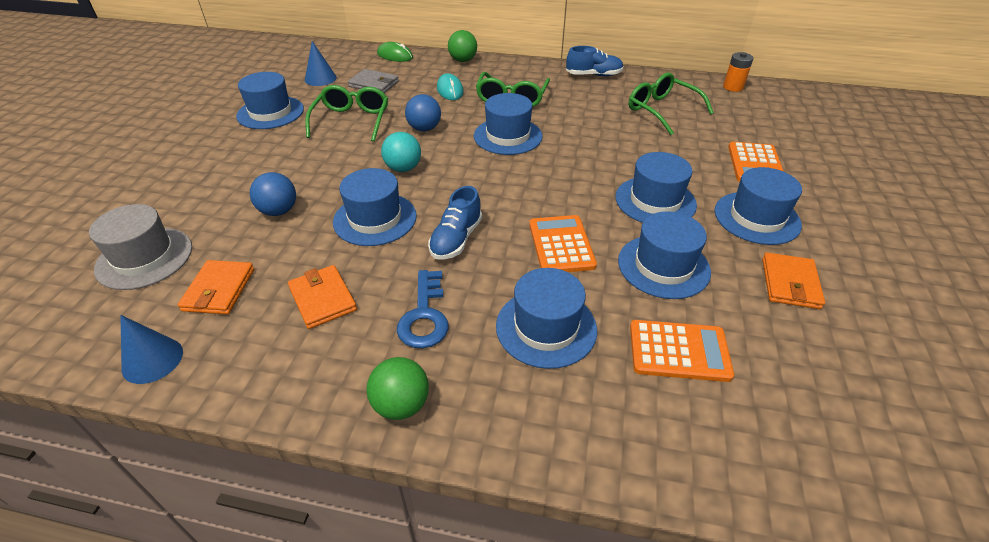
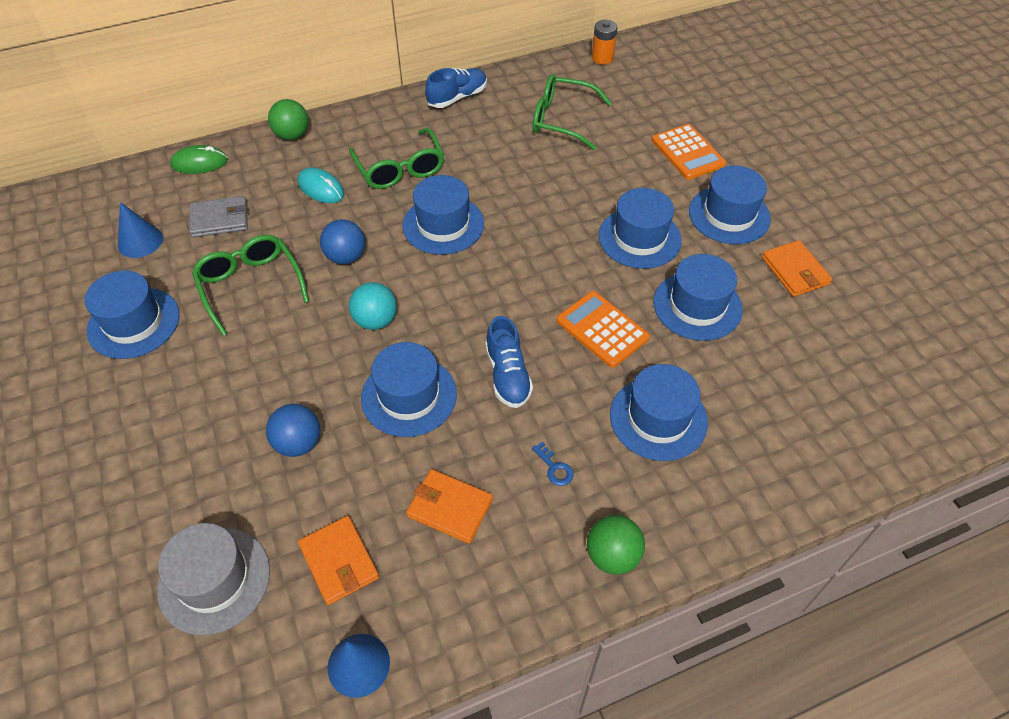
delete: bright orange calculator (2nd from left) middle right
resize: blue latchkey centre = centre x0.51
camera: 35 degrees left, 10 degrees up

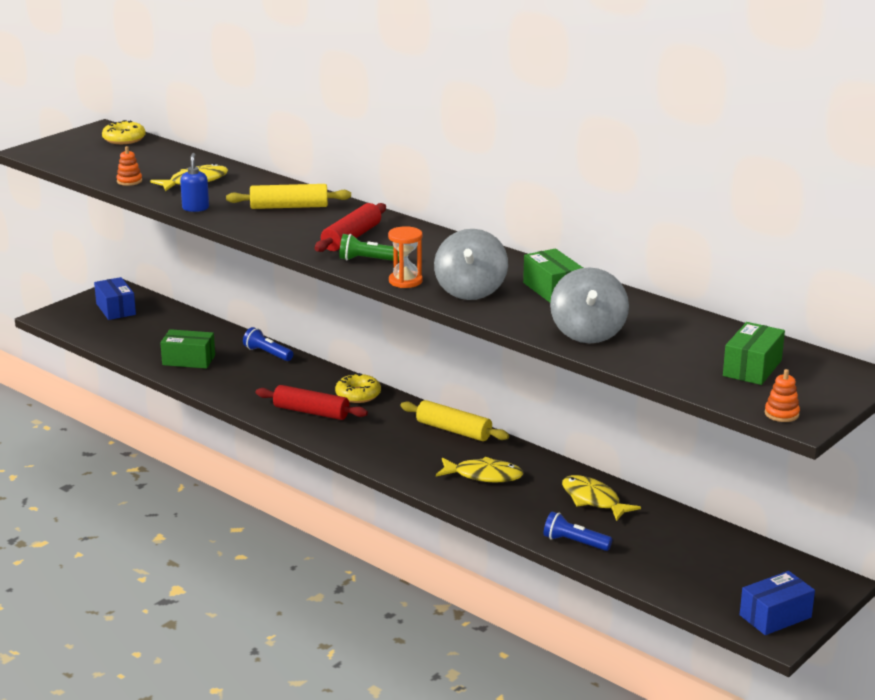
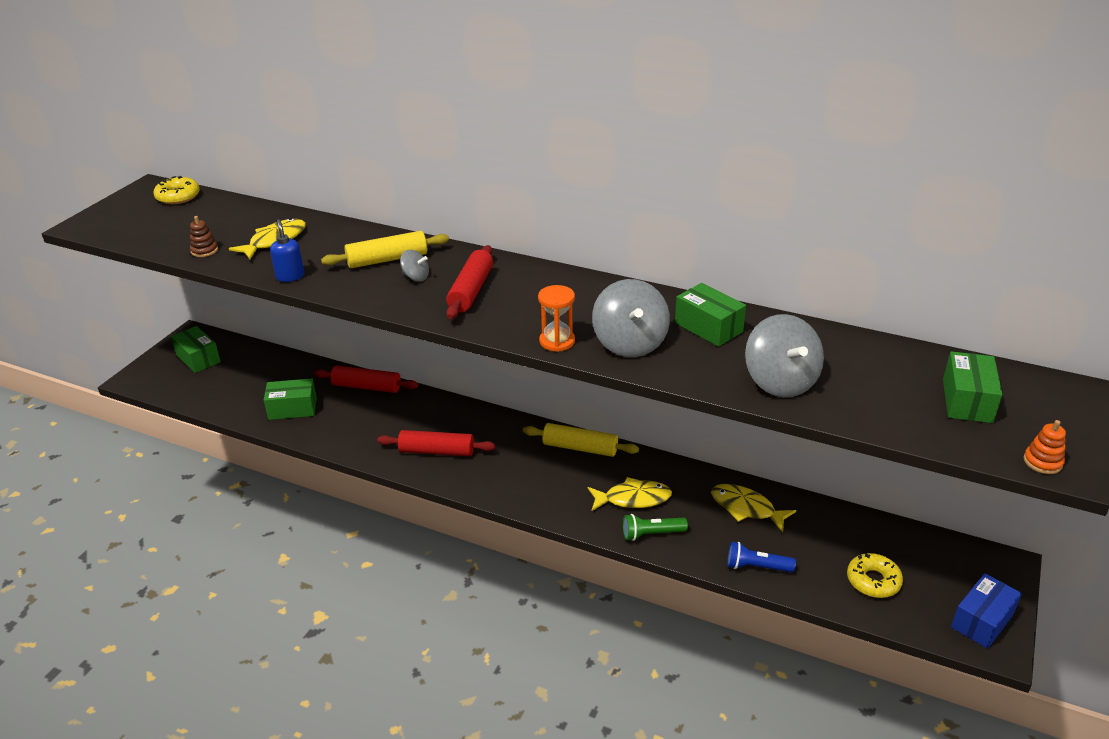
insert: gray spinning top (1st from left) centre
move: emerald flashlight centre to bottom centre; golden glazed donut (2nd from left) centre to bottom right
replace: blue flashlight (1st from left) middle left to scarlet pastry roller (1st from left) middle left
recolor: blue package (1st from left) middle left to emerald package (1st from left) middle left; bright orange ring stacker (1st from left) top left to brown ring stacker top left
camera: 15 degrees left, 10 degrees up

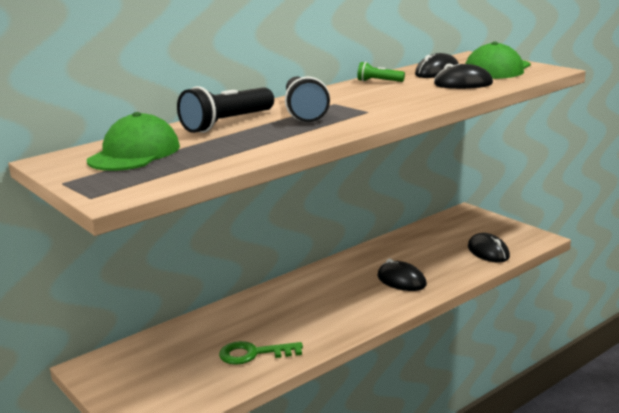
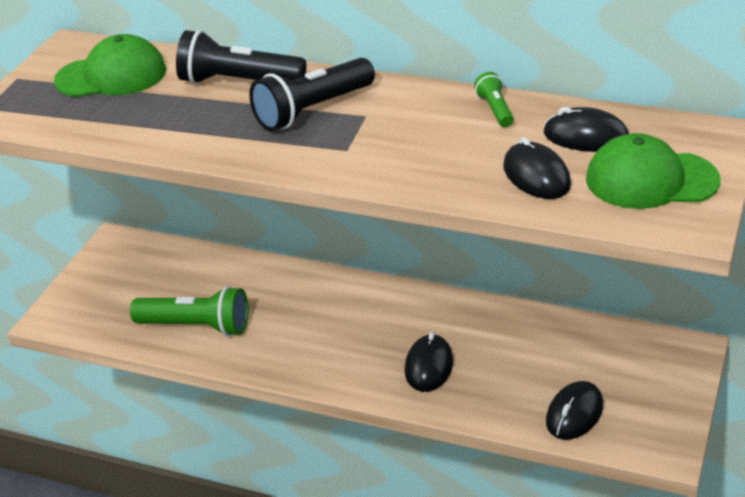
replace: emerald latchkey bottom centre to emerald flashlight (1st from left) middle left
camera: 60 degrees right, 15 degrees up

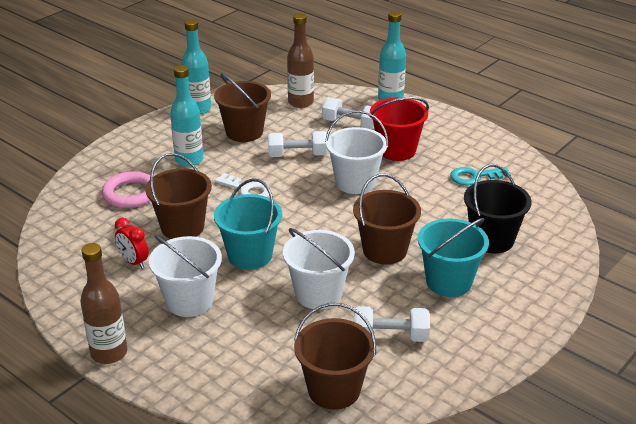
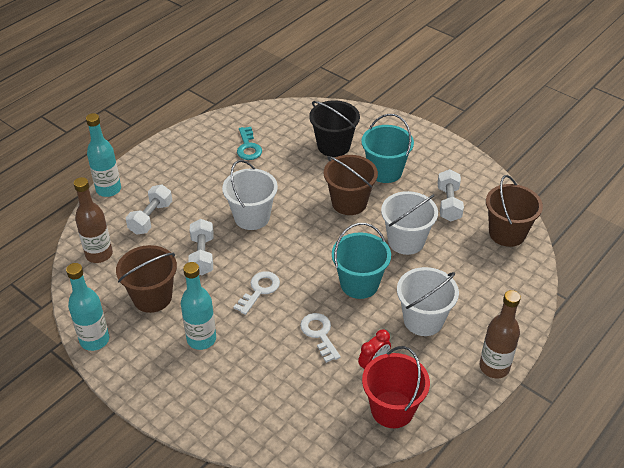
delete: rosy torus middle left
move: scarlet bucket top centre to bottom centre
replace: brown bucket (1st from left) middle left to snow-white latchkey (2nd from left) bottom centre
camera: 90 degrees left, 10 degrees up

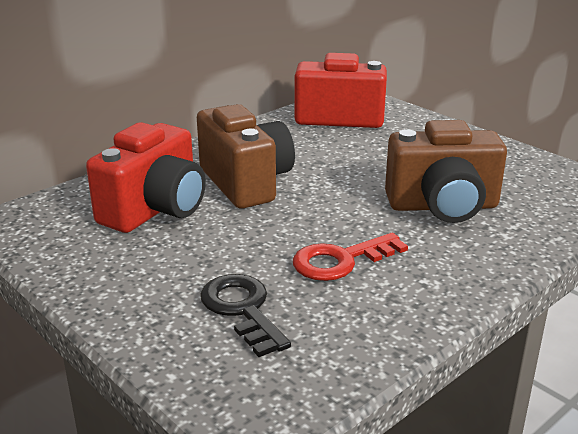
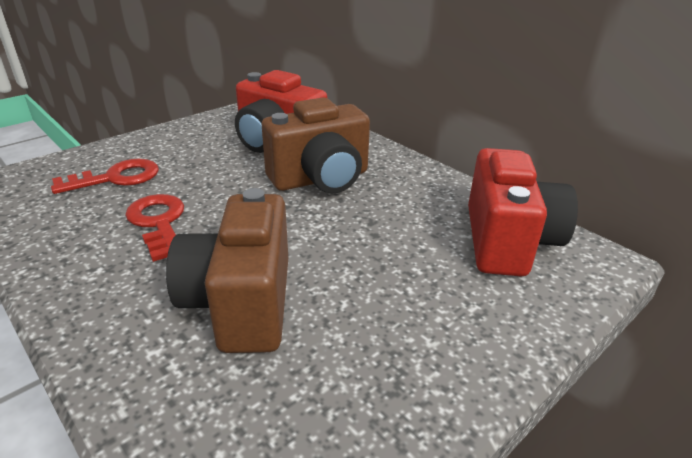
recolor: jet-black latchkey bottom centre to scarlet latchkey (1st from left) middle left
camera: 90 degrees right, 5 degrees up

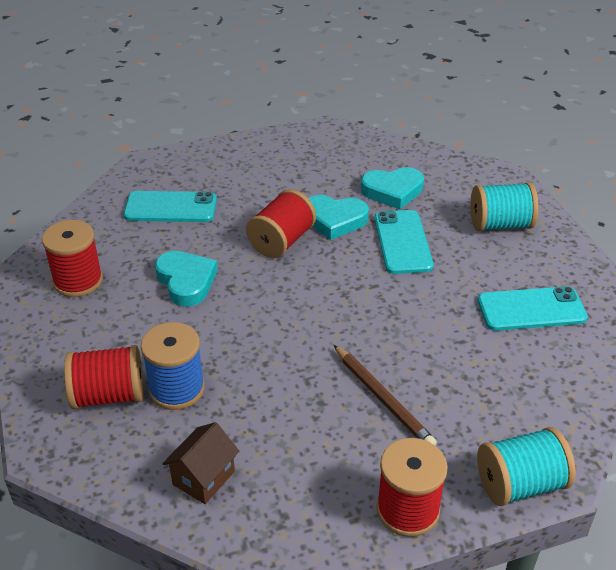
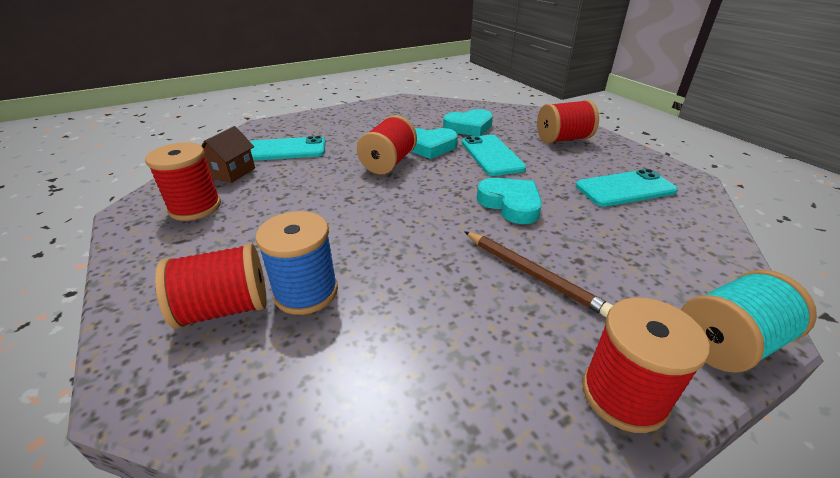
move: brown cottage bottom left to top left; turquoise love heart (1st from left in the first image) middle left to turquoise love heart (3rd from left) centre
recolor: turquoise spool (1st from left) middle right to scarlet spool (4th from left) top right
camera: 10 degrees left, 5 degrees down

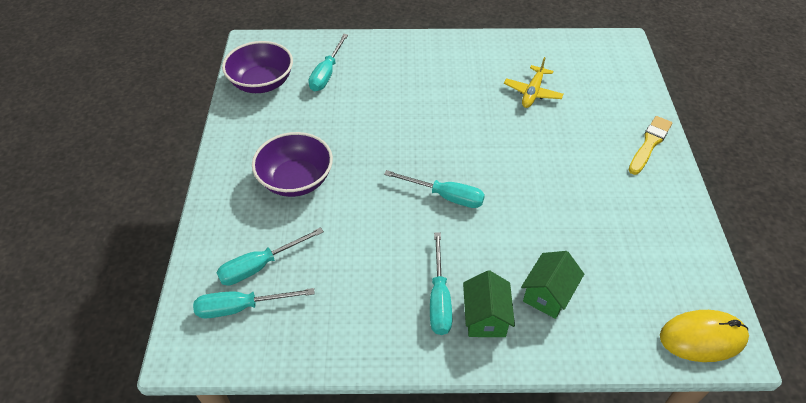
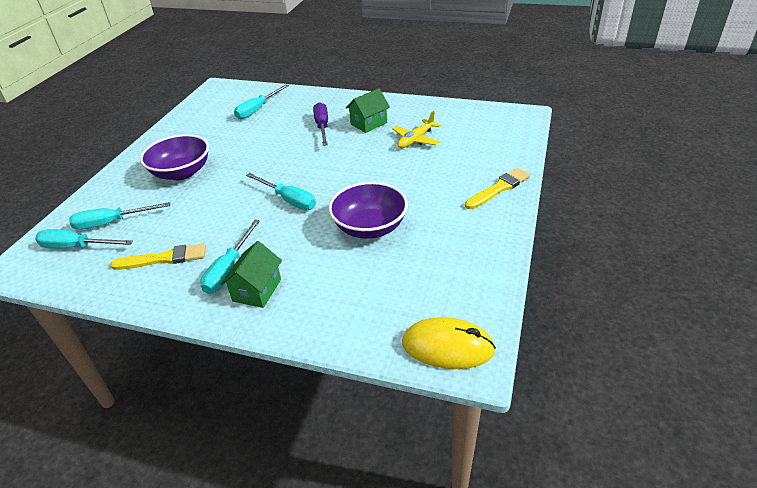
insert: golden brush (1st from left) middle left; purple flat screwdriver top centre
move: purple deep dish (1st from left in the first image) top left to purple deep dish (2nd from left) centre; emerald cottage (2nd from left) bottom right to top centre
camera: 20 degrees right, 10 degrees down

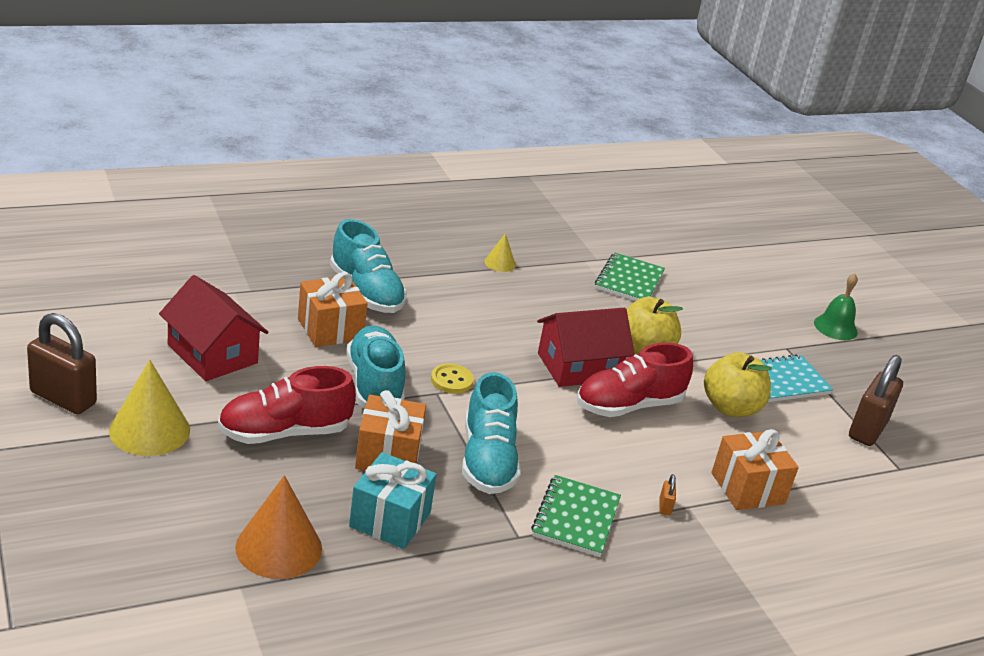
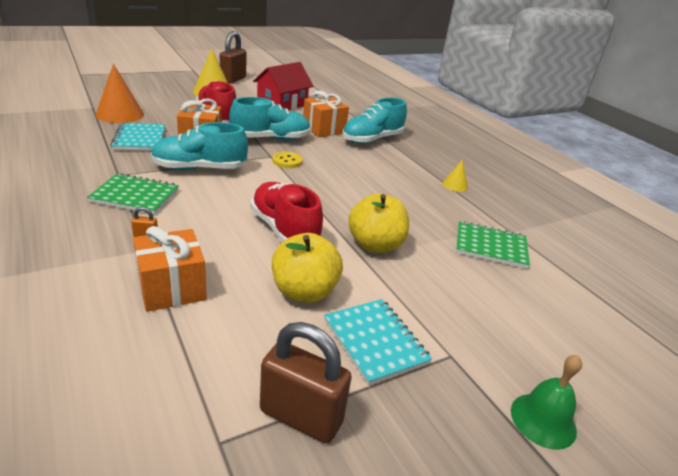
delete: scarlet cottage (2nd from left) centre
replace: turquoise gift bottom centre to turquoise notepad (1st from left) top left
camera: 85 degrees right, 0 degrees up

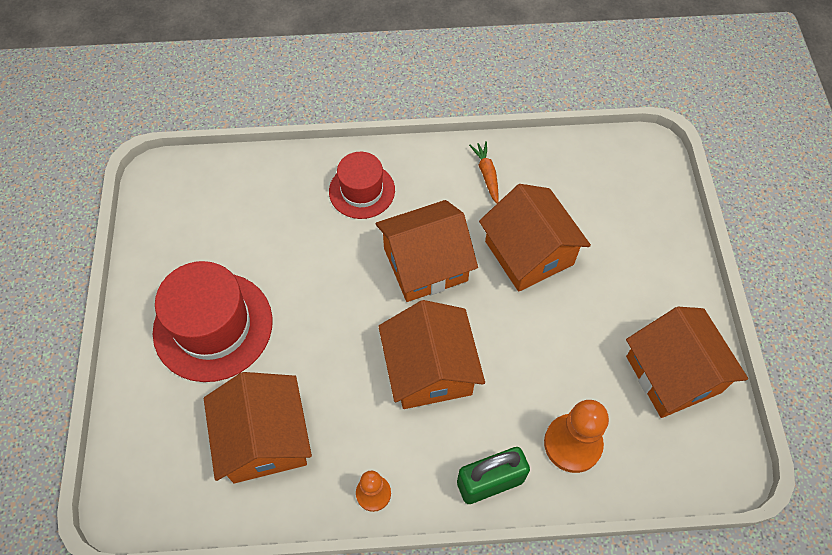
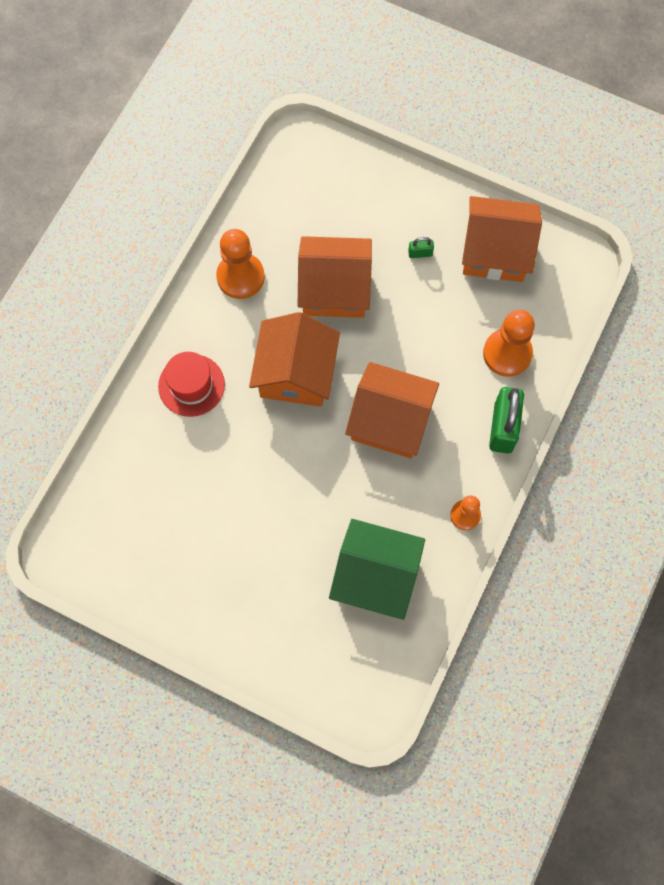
delete: scarlet top hat (1st from left) middle left
insert: emerald lock (1st from left) top centre
replace: bright orange root vegetable top centre to bright orange game pawn (1st from left) top centre
recolor: bright orange cottage (1st from left) bottom left to emerald cottage centre
camera: 60 degrees left, 10 degrees up

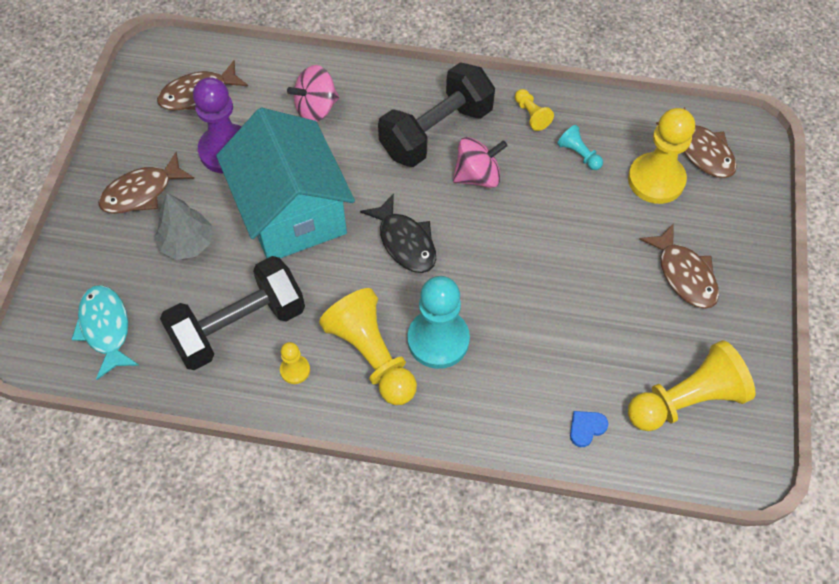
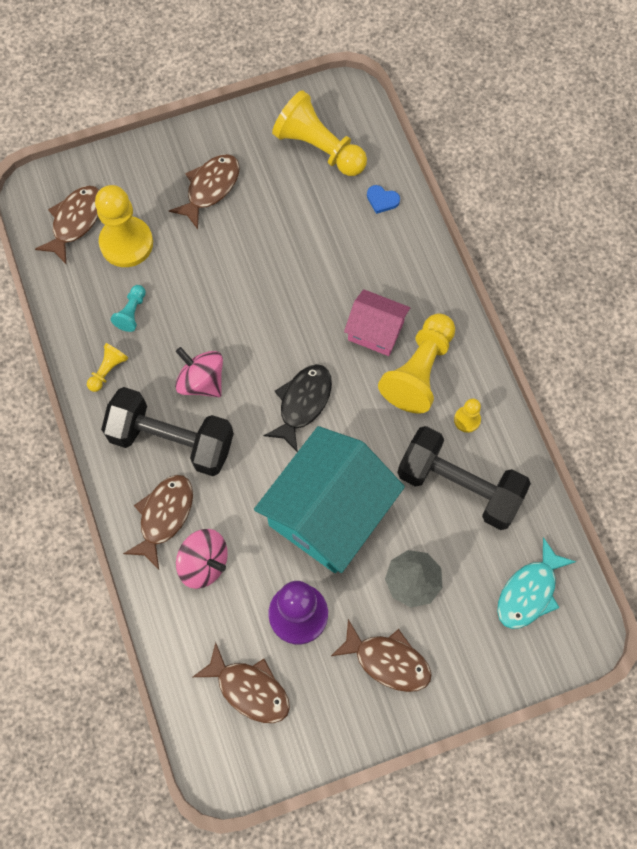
insert: brown toy fish (2nd from left) middle left
replace: turquoise game pawn (1st from left) centre to rosy cottage centre
camera: 120 degrees left, 10 degrees up

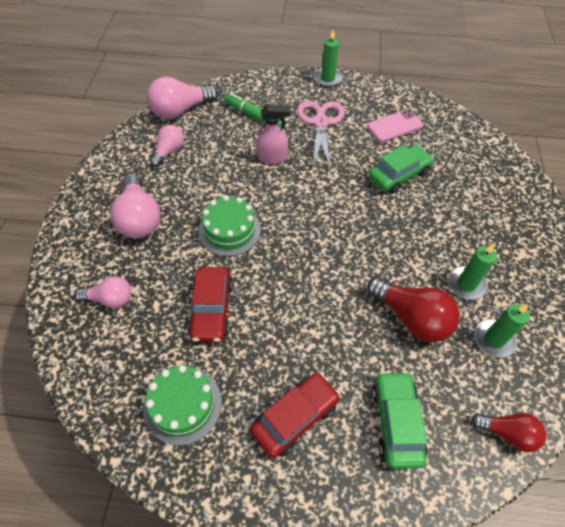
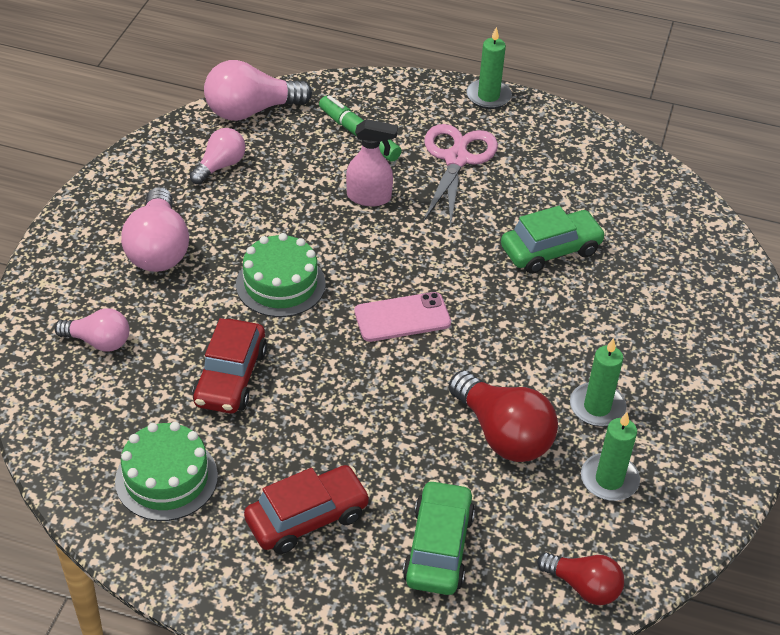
move: rosy smartphone top right to centre
camera: 10 degrees right, 10 degrees down

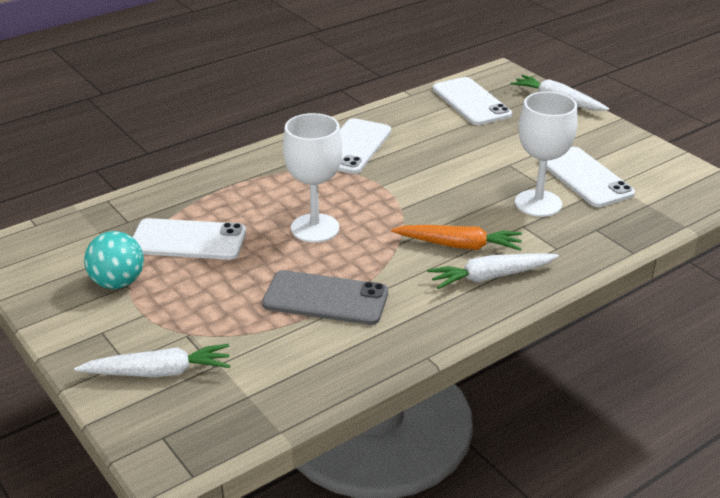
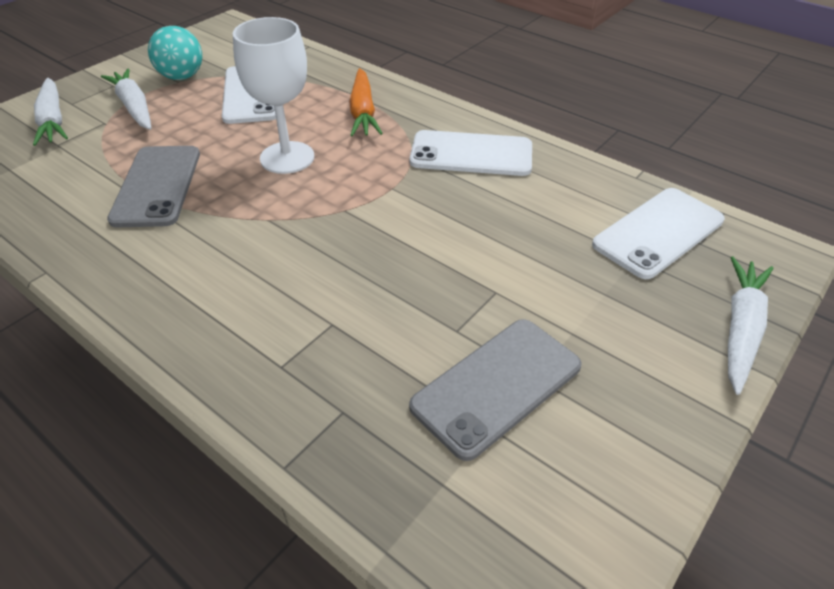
delete: snow-white chalice (2nd from left) top right
move: snow-white root vegetable (2nd from left) middle right to top left; bright orange root vegetable centre to top centre
recolor: snow-white smartphone (4th from left) middle right to gray smartphone (2nd from left) centre
camera: 75 degrees right, 10 degrees up

